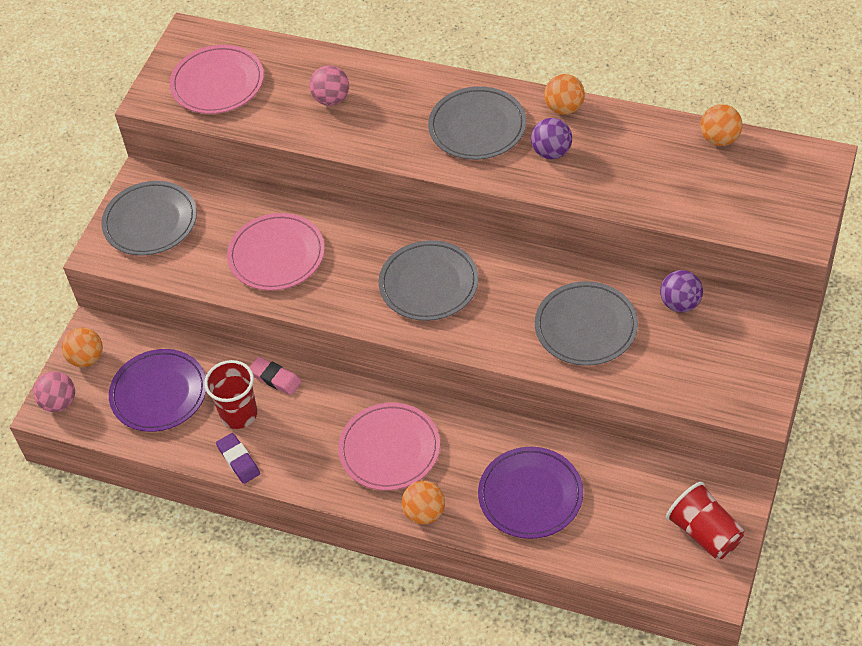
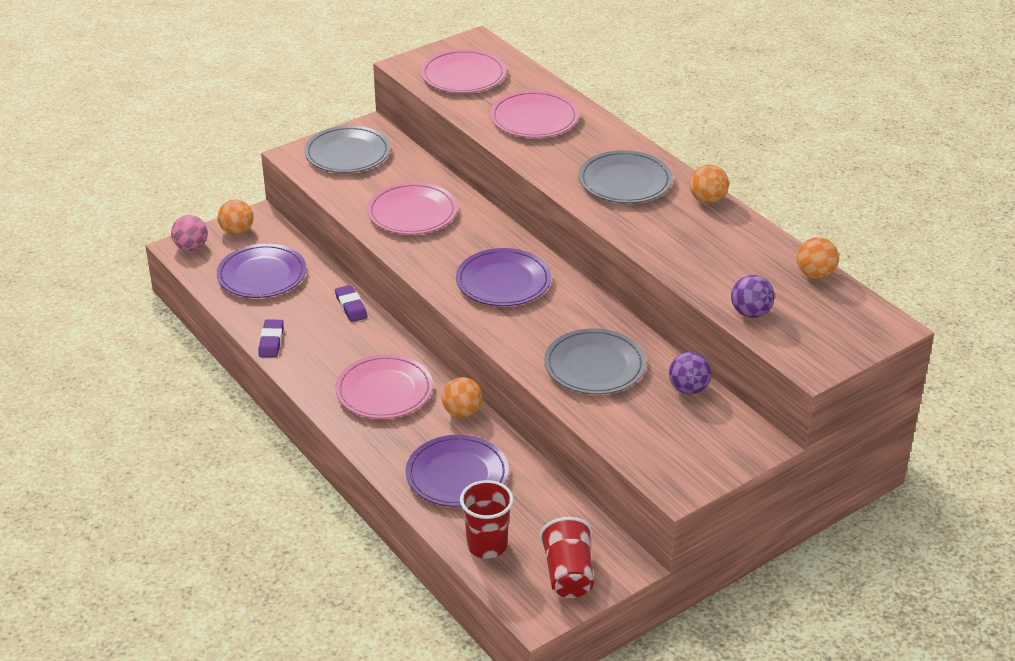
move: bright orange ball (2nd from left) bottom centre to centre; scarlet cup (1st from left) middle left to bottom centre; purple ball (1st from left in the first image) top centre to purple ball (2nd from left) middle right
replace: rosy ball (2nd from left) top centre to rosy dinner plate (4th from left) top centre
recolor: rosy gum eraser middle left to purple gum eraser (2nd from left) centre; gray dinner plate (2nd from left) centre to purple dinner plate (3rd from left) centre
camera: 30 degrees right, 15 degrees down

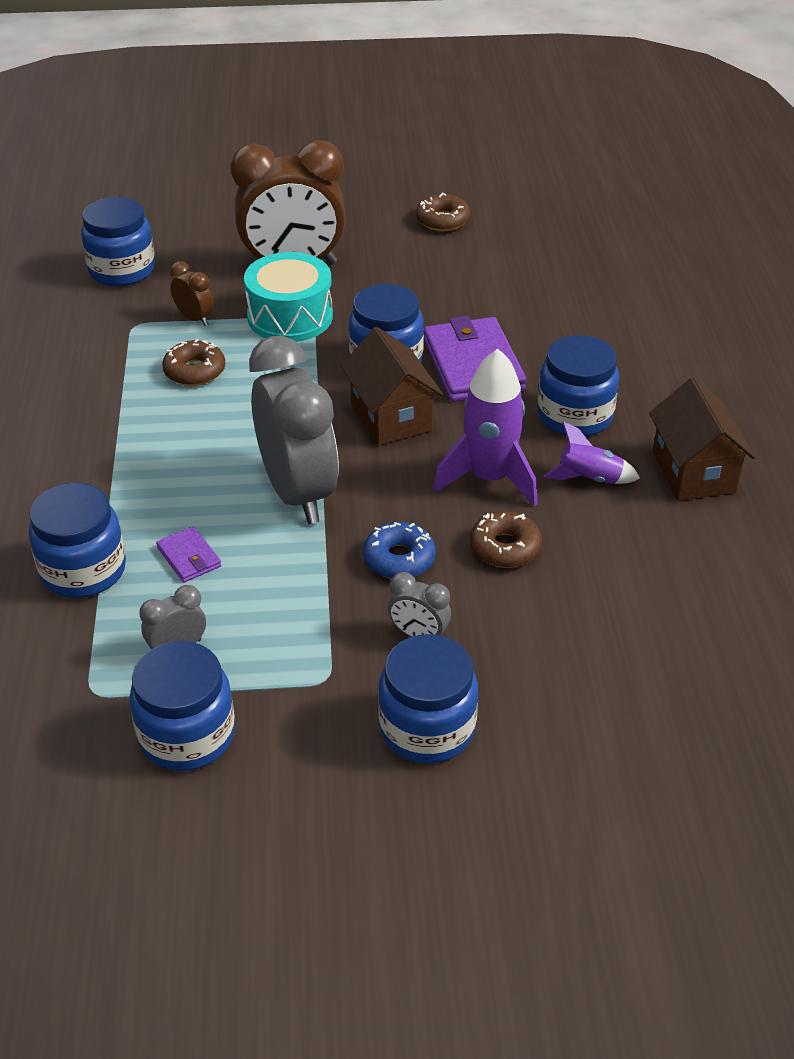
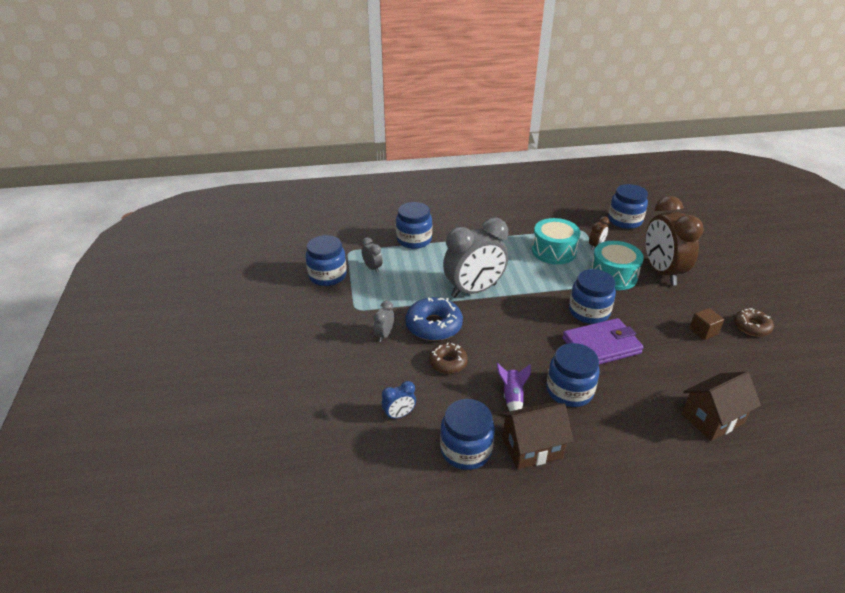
delete: purple billfold (1st from left) middle left; purple spaceship (1st from left) centre
insert: blue clock bottom centre; brown block middle right
move: blue jam jar (5th from left in the first image) centre to blue jam jar (3rd from left) bottom centre; brown cottage (1st from left in the first image) centre to brown cottage (2nd from left) bottom right
replace: brown glazed donut (1st from left) middle left to turquoise snare drum (1st from left) centre
resize: blue glazed donut centre = centre x1.59
camera: 85 degrees right, 5 degrees down

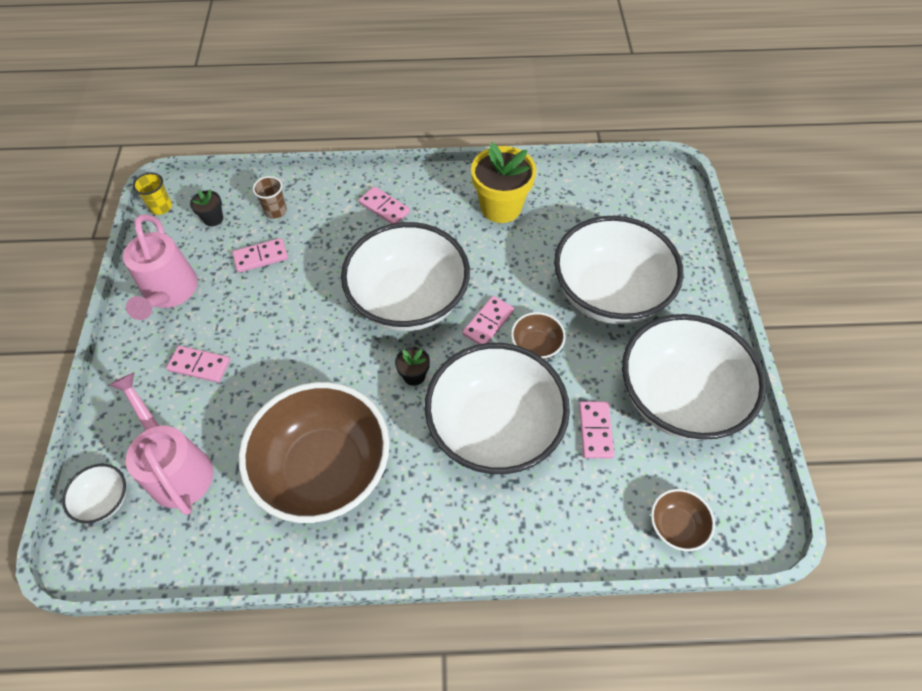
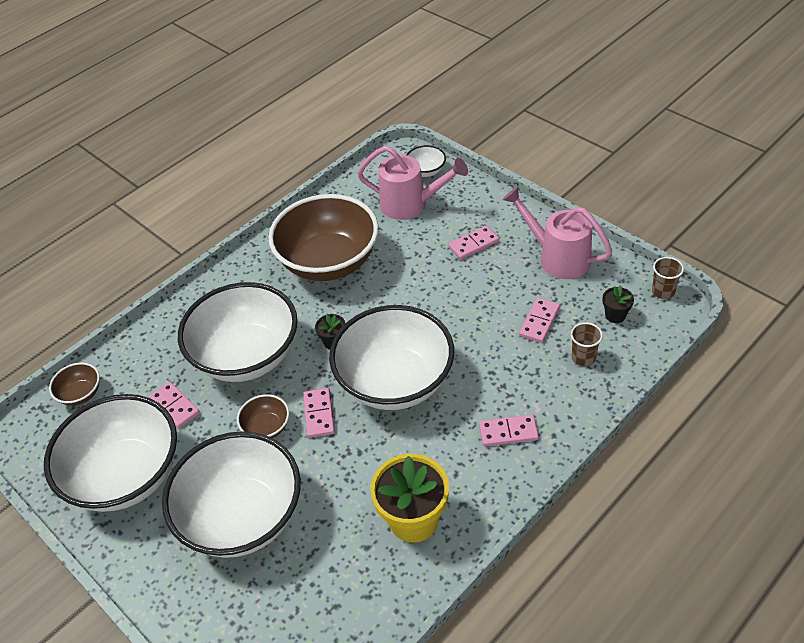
recolor: golden cup top left to brown cup (2nd from left) middle right
camera: 140 degrees right, 10 degrees down

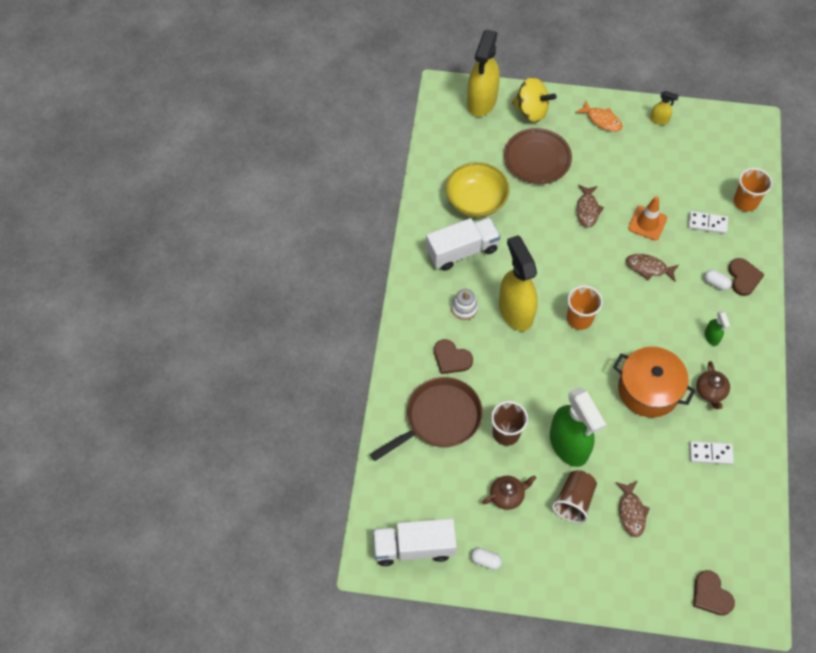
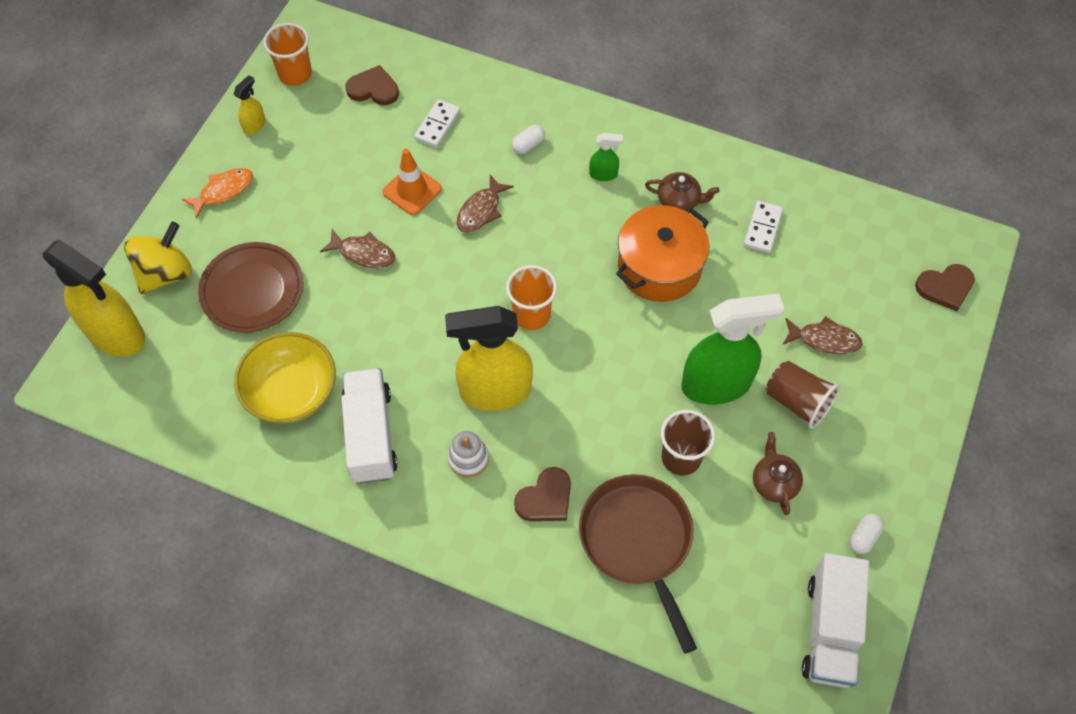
move: bright orange cup (2nd from left in the first image) top right to bright orange cup (1st from left) top left; brown love heart (3rd from left in the first image) middle right to brown love heart (1st from left) top centre
camera: 75 degrees left, 0 degrees up

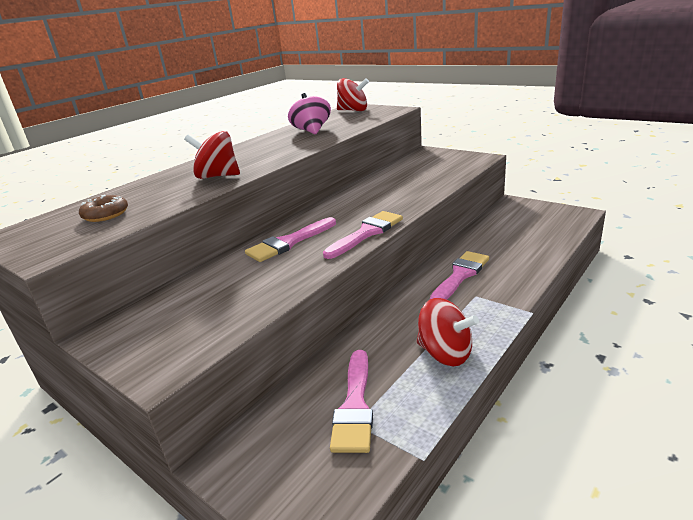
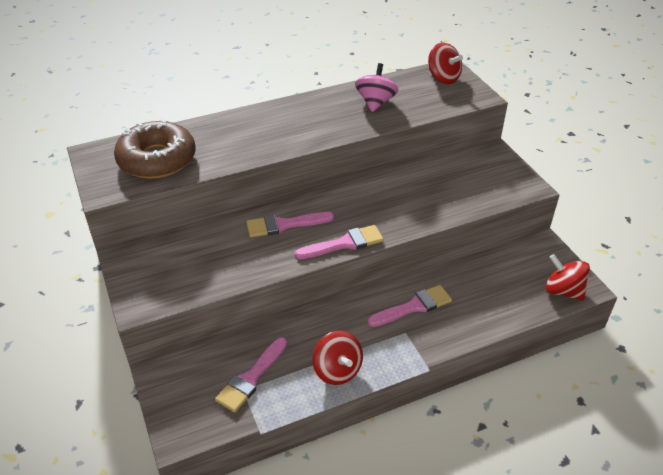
move: scarlet spinning top (1st from left in the first image) top left to scarlet spinning top (3rd from left) middle right
resize: brown glazed donut middle left = top left x2.25
camera: 25 degrees right, 15 degrees up

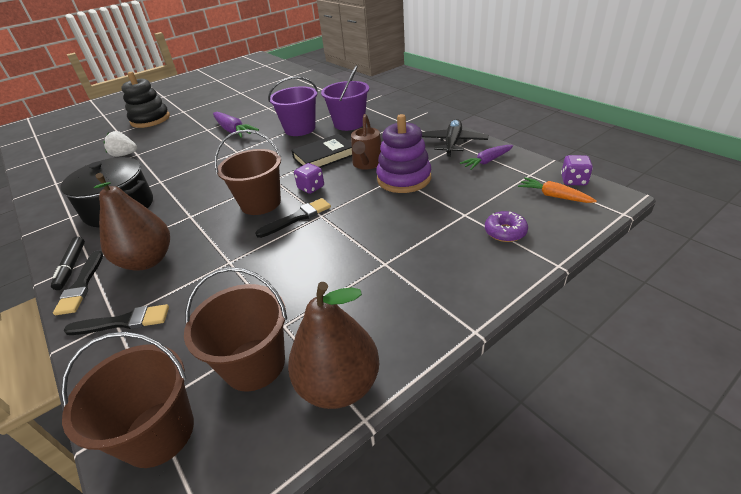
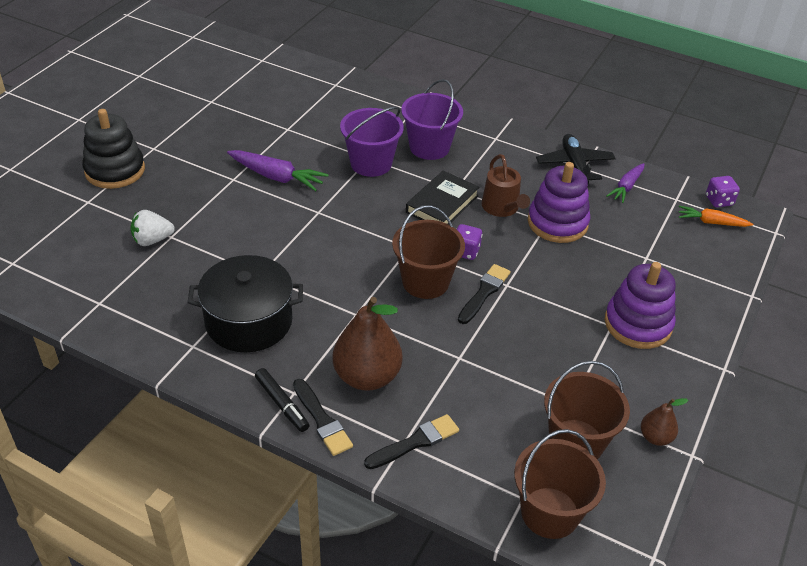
delete: purple glazed donut middle right
insert: purple ring stacker (2nd from left) middle right
resize: brown toy pear (2nd from left) bottom centre = bottom right x0.51
camera: 30 degrees left, 5 degrees up

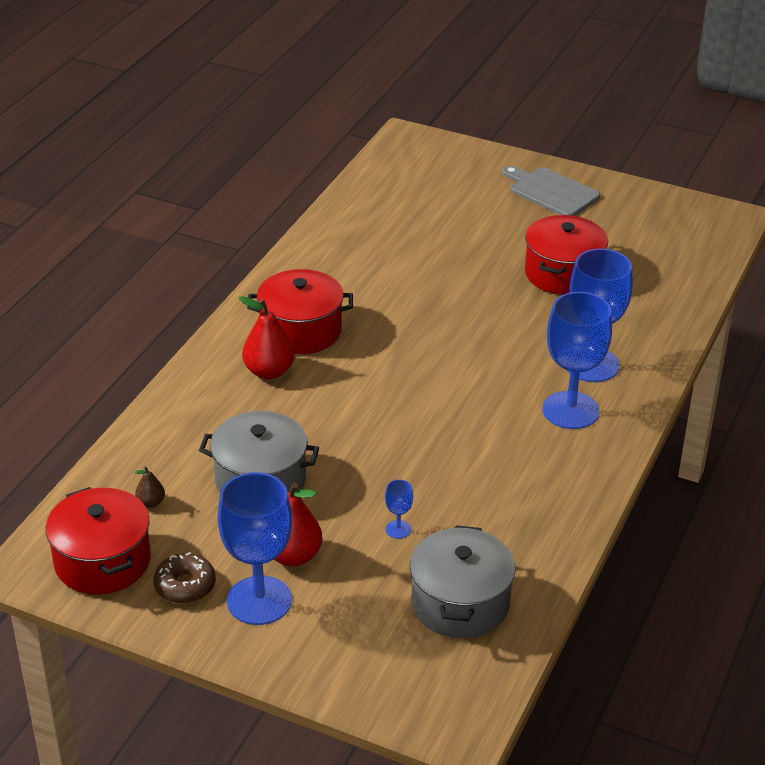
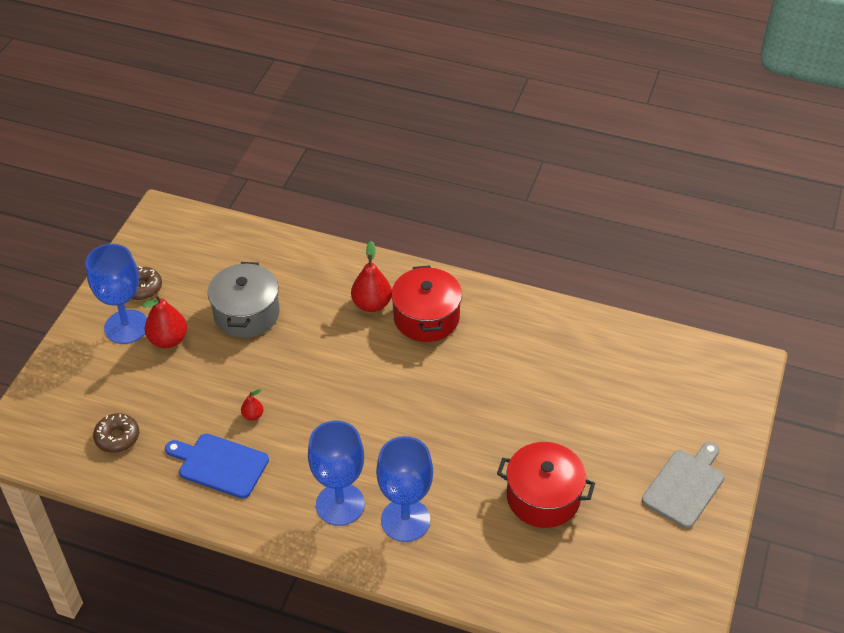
delete: scarlet pot (1st from left) bottom left; brown toy pear middle left; blue chalice (2nd from left) centre
insert: blue cutting board bottom left; scarlet toy pear (2nd from left) middle left
replace: gray pot (2nd from left) bottom centre to brown glazed donut (1st from left) bottom left
camera: 85 degrees right, 10 degrees up

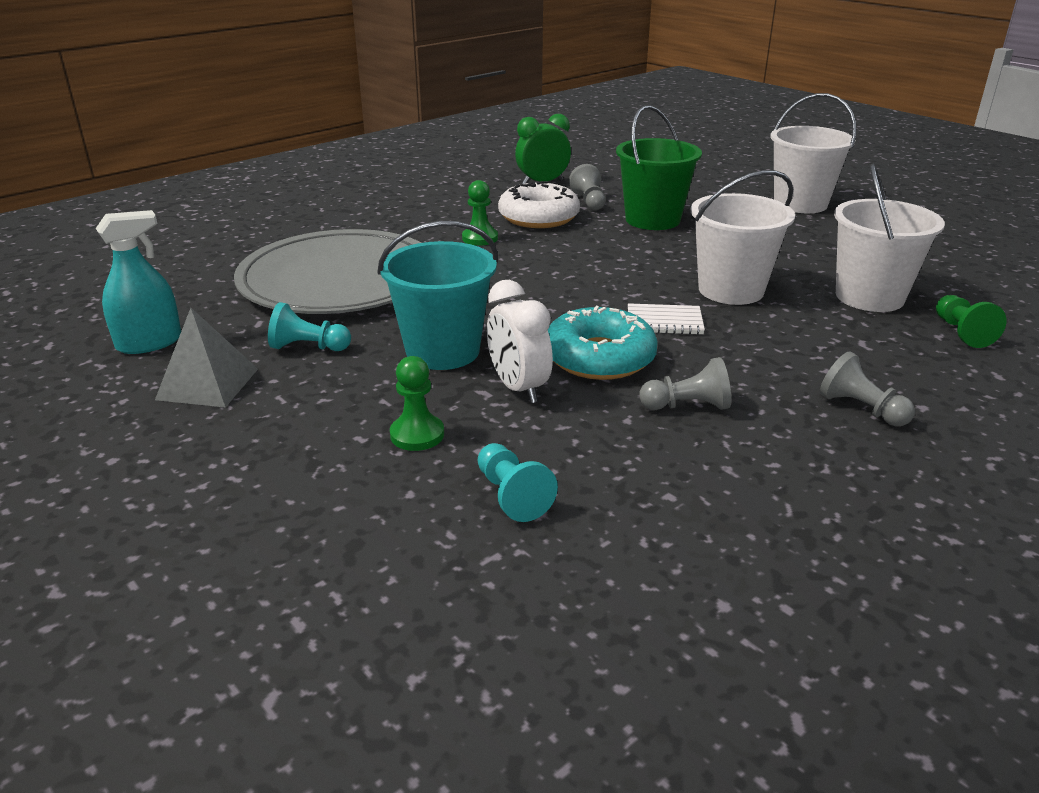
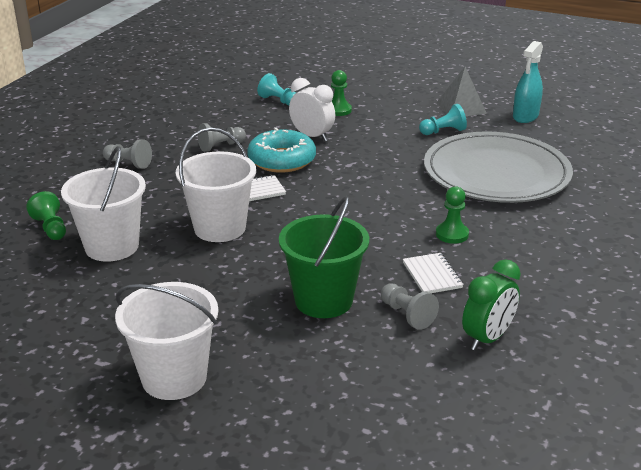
delete: turquoise bucket centre
replace: snow-white glazed donut top centre to snow-white notepad (2nd from left) middle right
camera: 155 degrees right, 0 degrees up

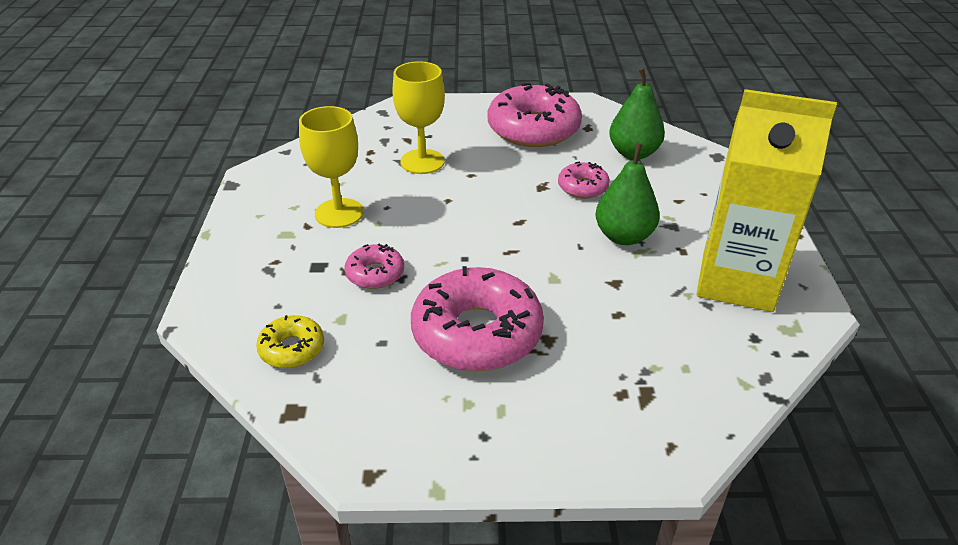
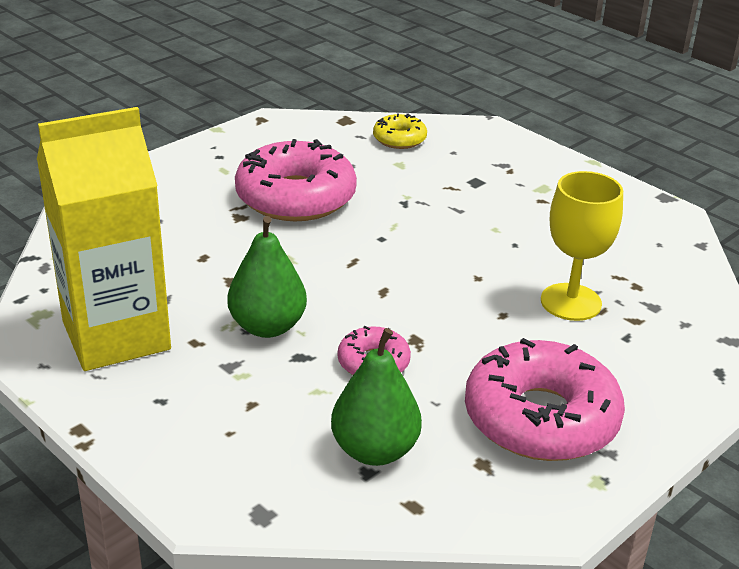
delete: golden chalice (1st from left) top centre; rosy glazed donut (1st from left) centre
camera: 135 degrees right, 5 degrees down

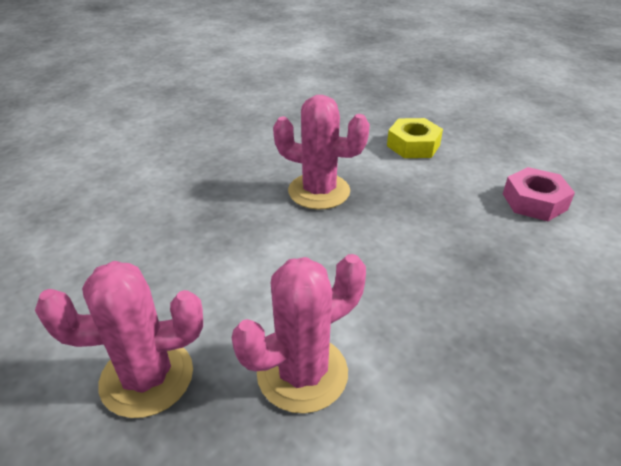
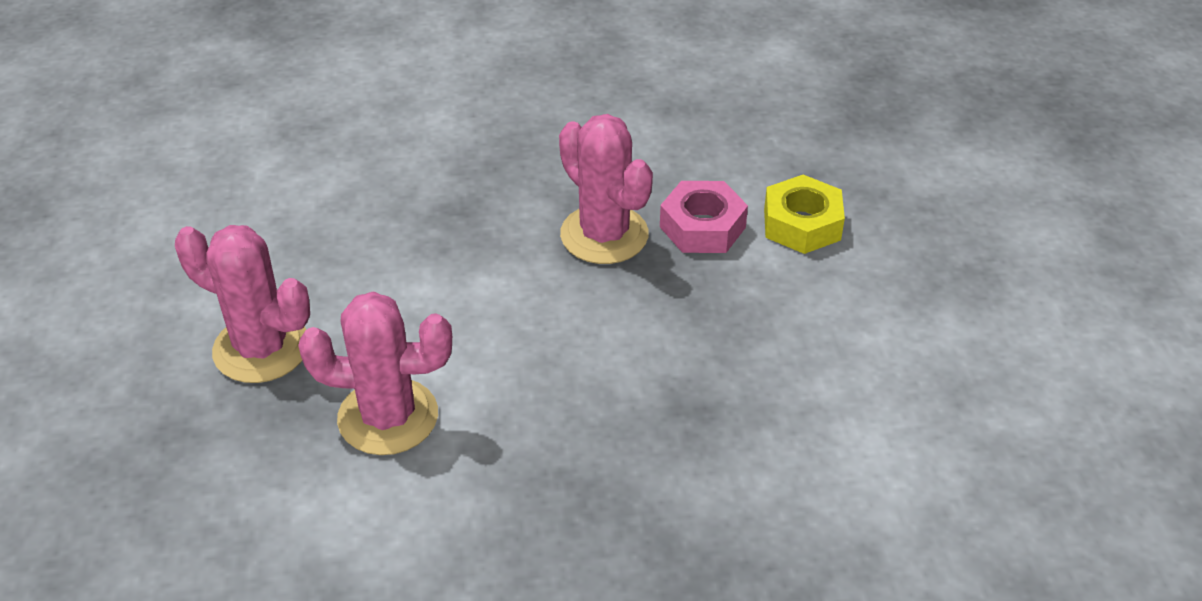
move: rosy nut middle right to centre
camera: 35 degrees right, 5 degrees up

